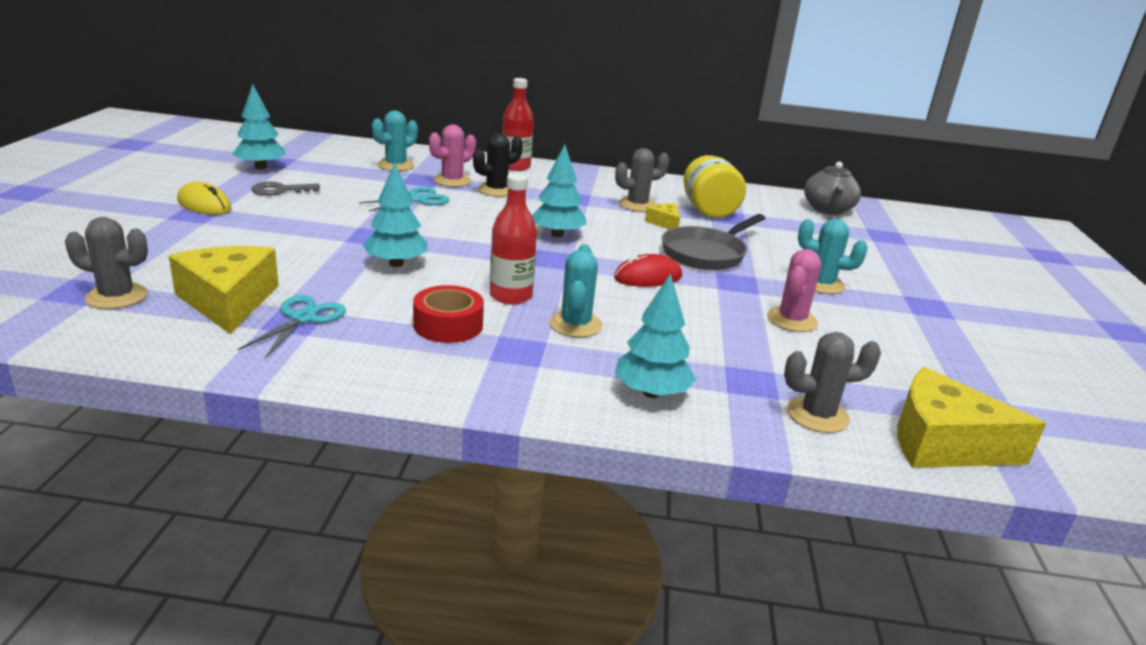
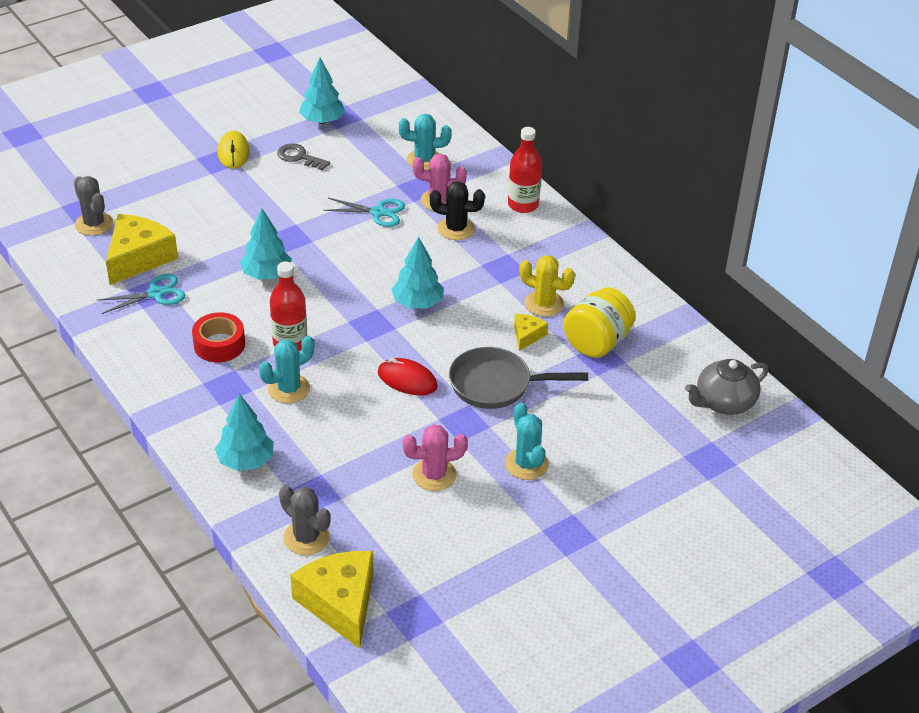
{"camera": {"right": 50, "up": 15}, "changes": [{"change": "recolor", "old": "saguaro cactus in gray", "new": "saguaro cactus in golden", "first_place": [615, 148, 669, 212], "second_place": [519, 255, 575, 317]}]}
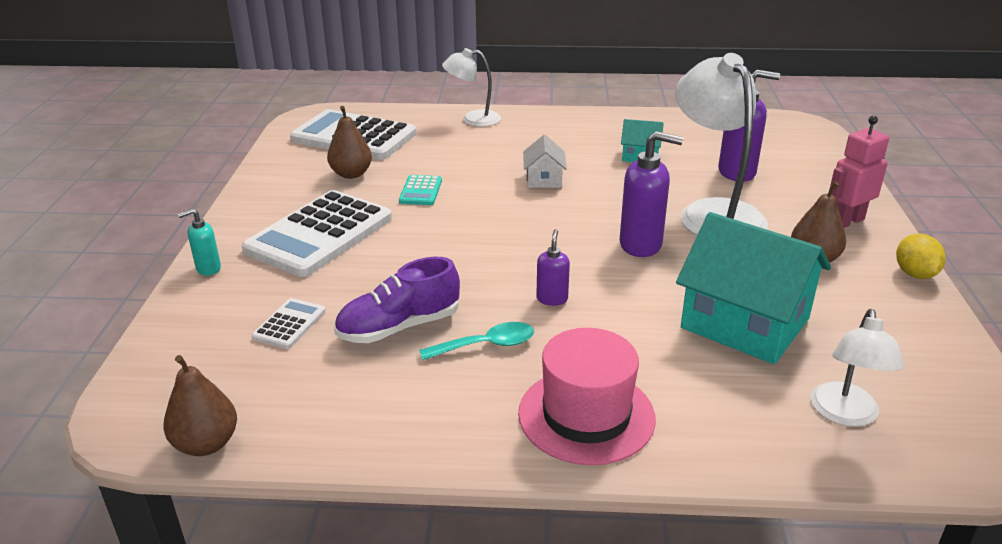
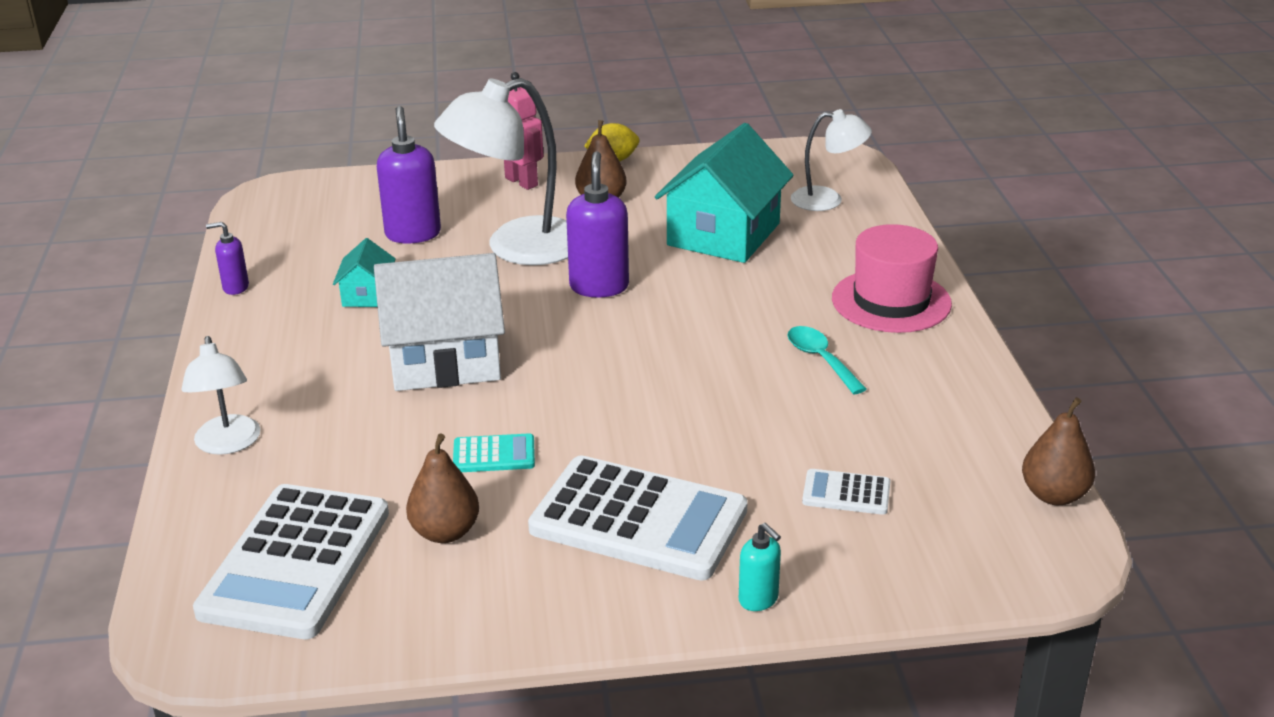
{"camera": {"right": -100, "up": 0}, "changes": [{"change": "delete", "old": "lace-up shoe in violet", "first_place": [334, 257, 460, 343]}, {"change": "move", "old": "soap pump in violet", "first_place": [536, 229, 570, 306], "second_place": [206, 222, 249, 295]}, {"change": "resize", "old": "house in snow-white", "first_place": [523, 135, 567, 188], "second_place": [374, 253, 505, 391], "factor": 2.09}]}
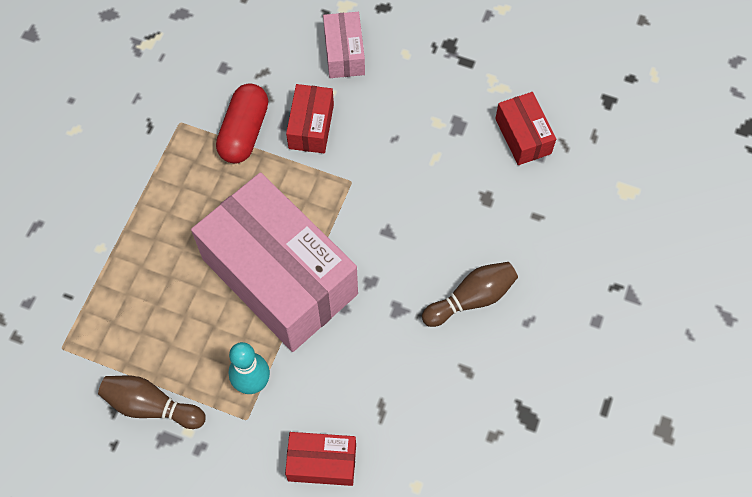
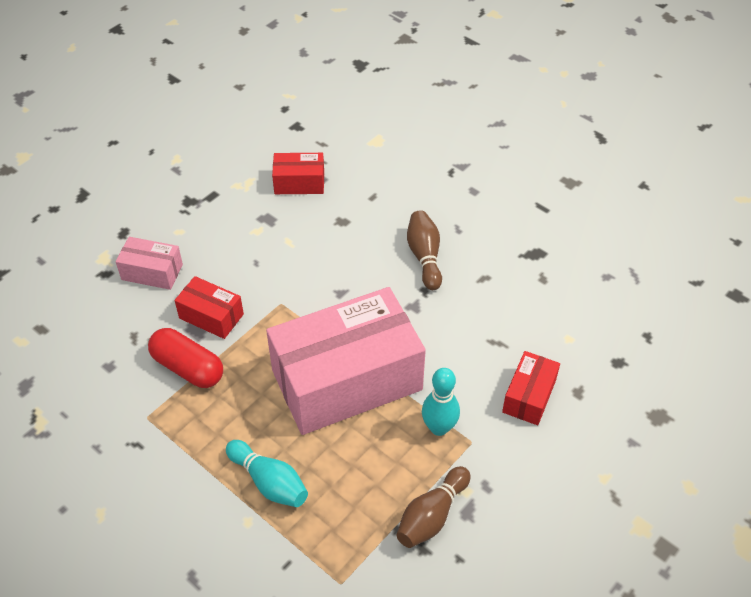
{"camera": {"right": -70, "up": -15}, "changes": [{"change": "insert", "new": "skittle in teal", "second_place": [226, 440, 308, 507]}]}
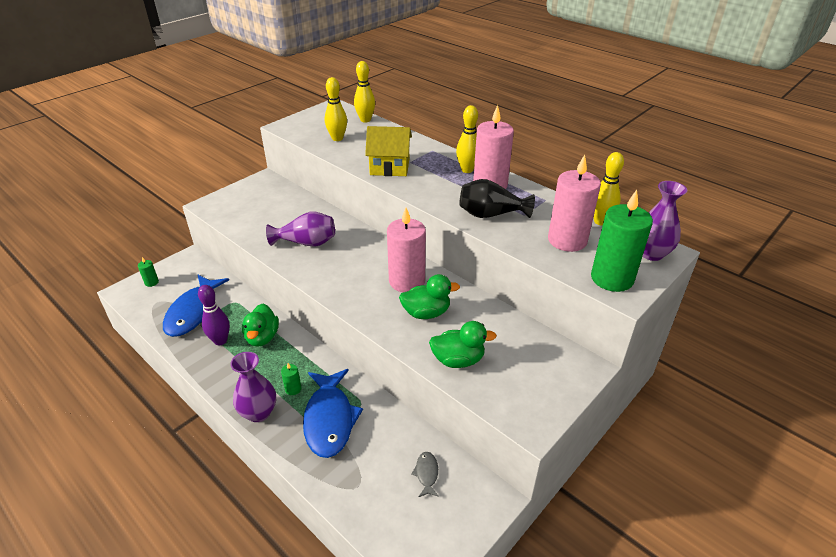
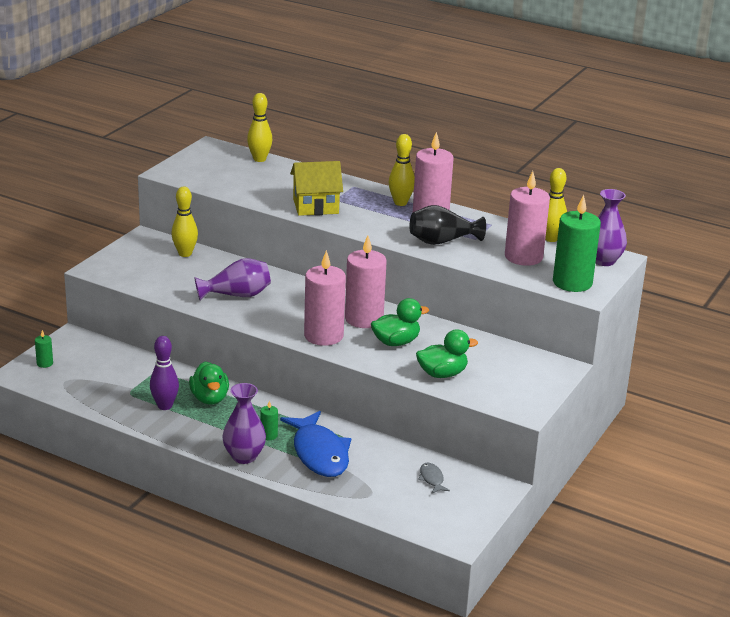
{"camera": {"right": -15, "up": -10}, "changes": [{"change": "delete", "old": "toy fish in royal blue", "first_place": [163, 275, 229, 337]}, {"change": "insert", "new": "candle in rose-pink", "second_place": [304, 250, 346, 346]}, {"change": "move", "old": "skittle in golden", "first_place": [325, 77, 347, 141], "second_place": [171, 187, 198, 257]}]}
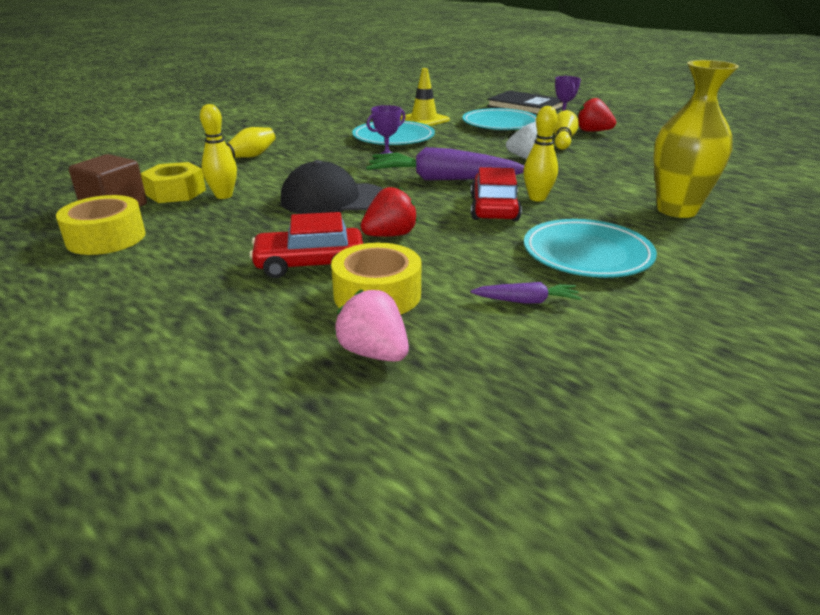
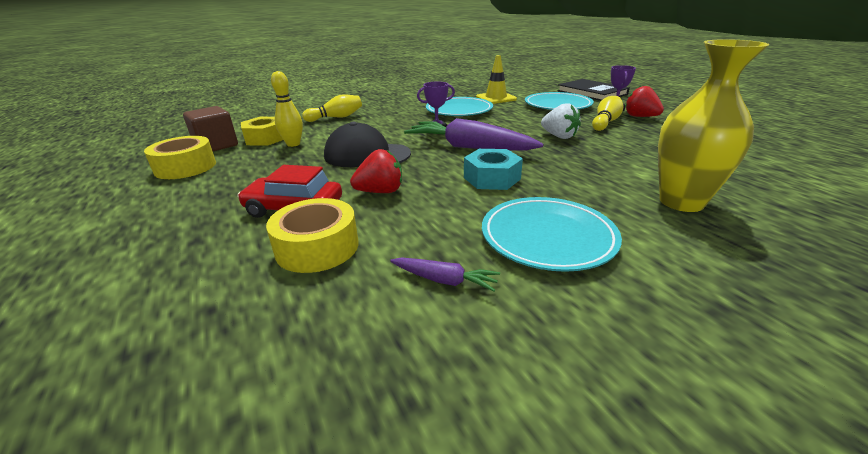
{"camera": {"right": 20, "up": 0}, "changes": [{"change": "delete", "old": "strawberry in rose-pink", "first_place": [335, 289, 409, 362]}, {"change": "delete", "old": "skittle in golden", "first_place": [523, 106, 558, 201]}, {"change": "replace", "old": "automobile in crimson", "new": "hexagon nut in teal", "first_place": [471, 167, 522, 221], "second_place": [464, 149, 523, 190]}]}
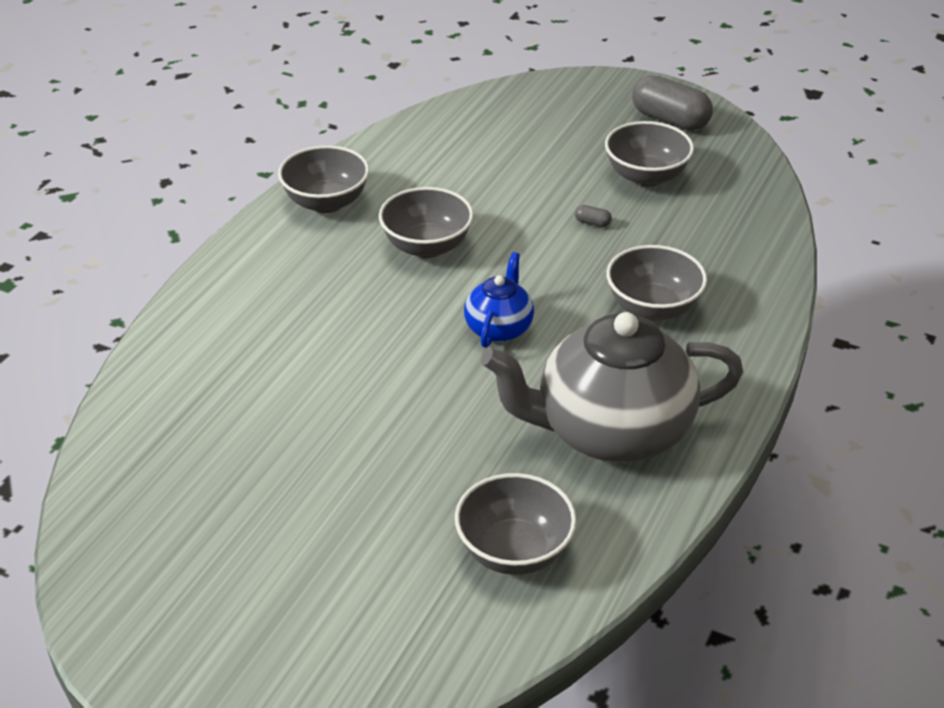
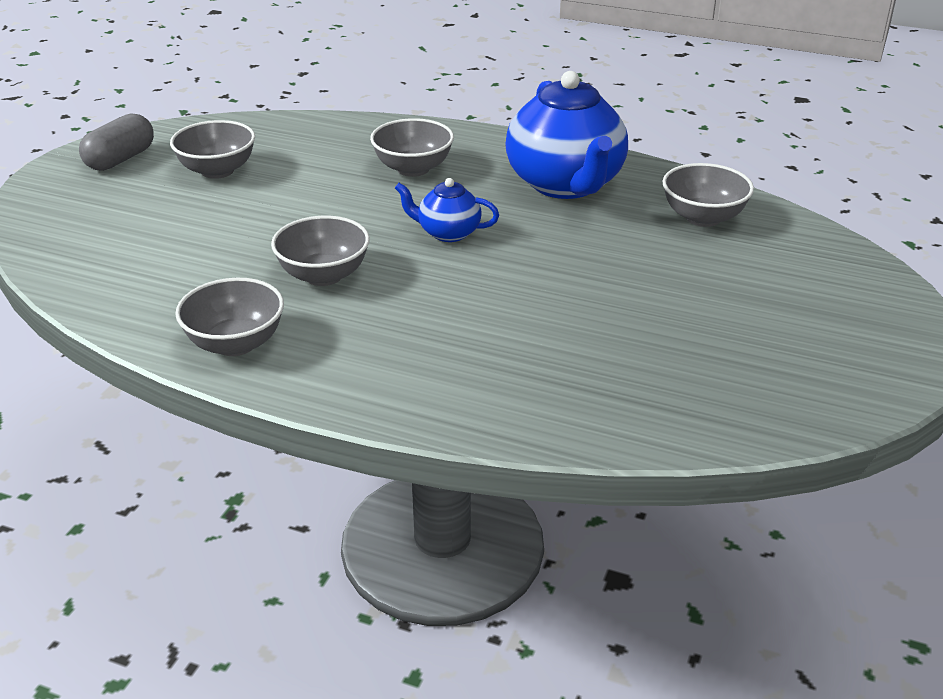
{"camera": {"right": -95, "up": -5}, "changes": [{"change": "delete", "old": "pill in gray", "first_place": [575, 205, 612, 227]}, {"change": "recolor", "old": "china teapot in gray", "new": "china teapot in royal blue", "first_place": [481, 312, 743, 463], "second_place": [505, 71, 628, 199]}]}
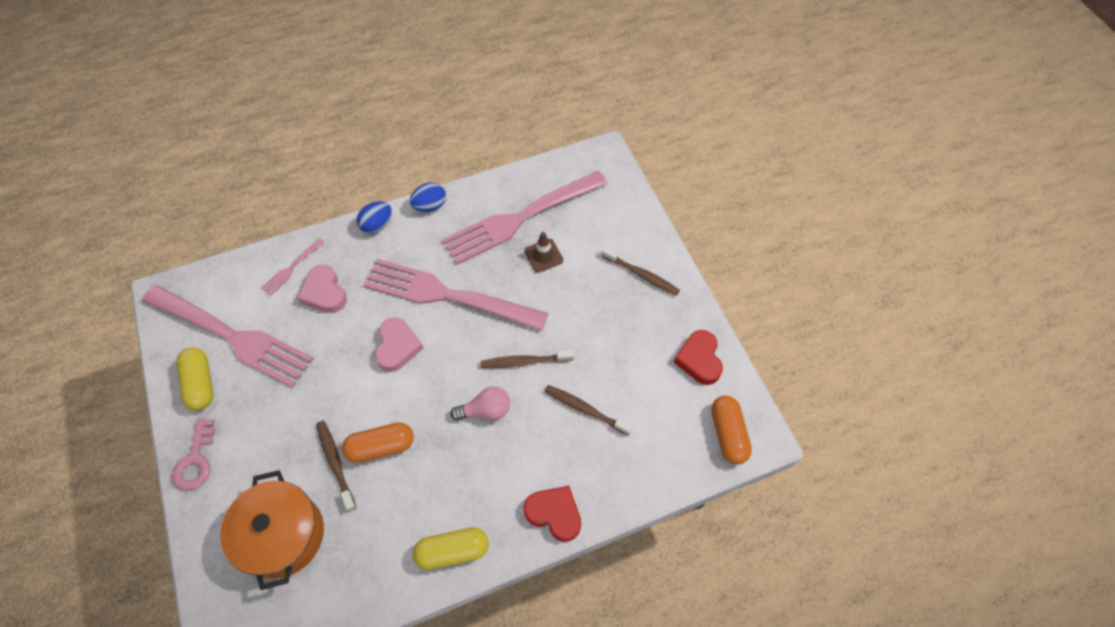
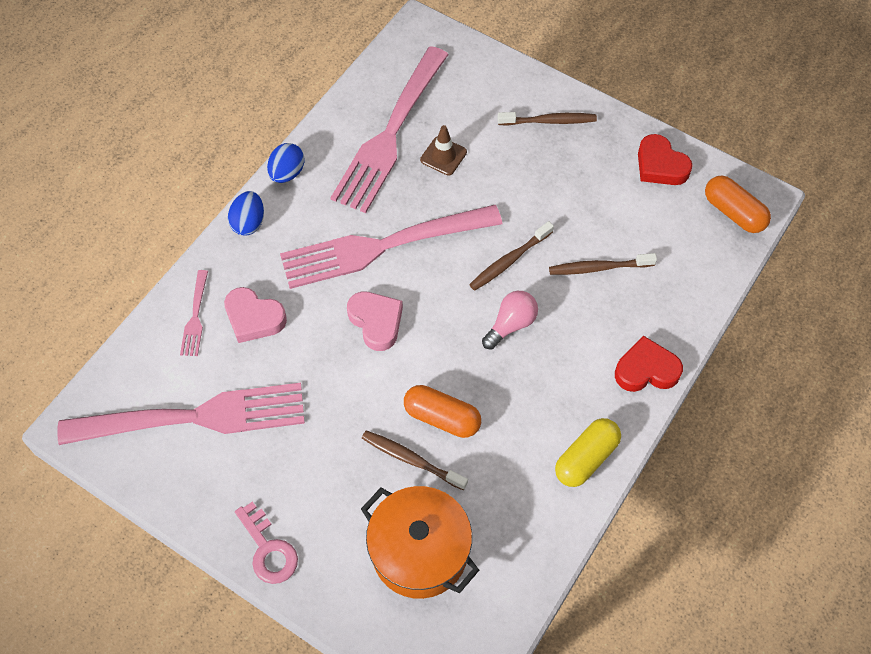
{"camera": {"right": -35, "up": 0}, "changes": [{"change": "delete", "old": "pill in golden", "first_place": [176, 347, 213, 410]}, {"change": "rotate", "old": "pill in orange", "first_place": [342, 422, 414, 463], "second_place": [404, 385, 481, 438], "degrees": 75}]}
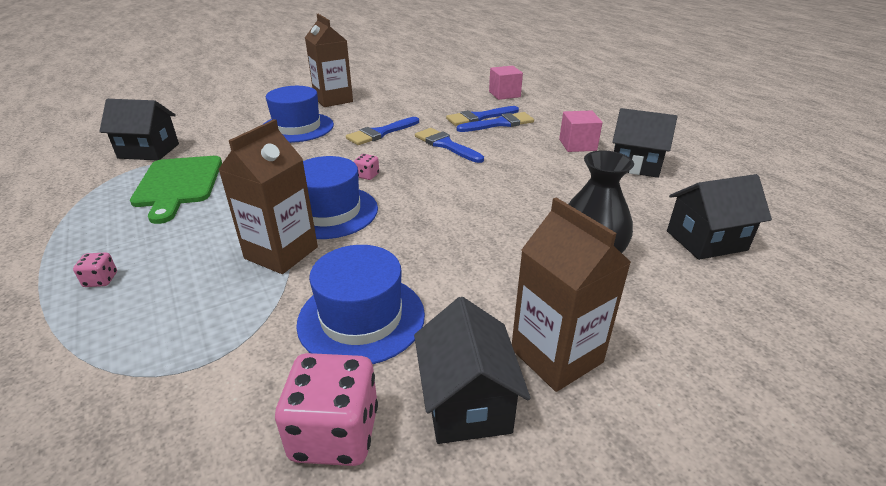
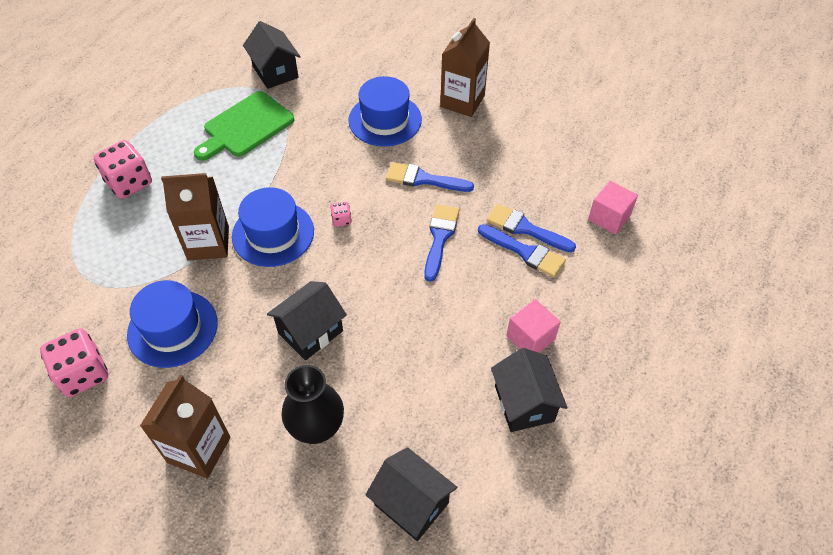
{"camera": {"right": 55, "up": 20}, "changes": [{"change": "move", "old": "house in black", "first_place": [414, 297, 531, 444], "second_place": [267, 281, 347, 361]}, {"change": "resize", "old": "dice in rose-pink", "first_place": [73, 252, 117, 287], "second_place": [93, 140, 152, 199], "factor": 2.18}]}
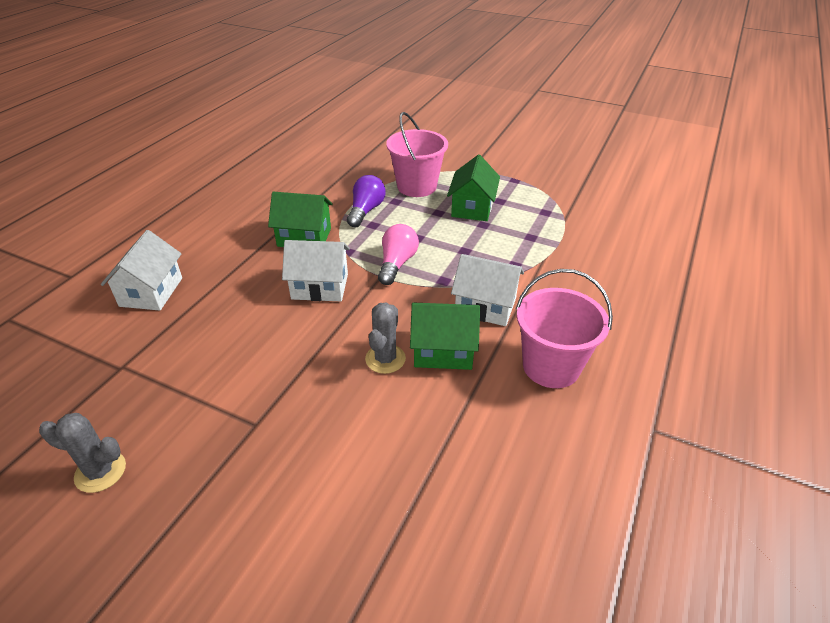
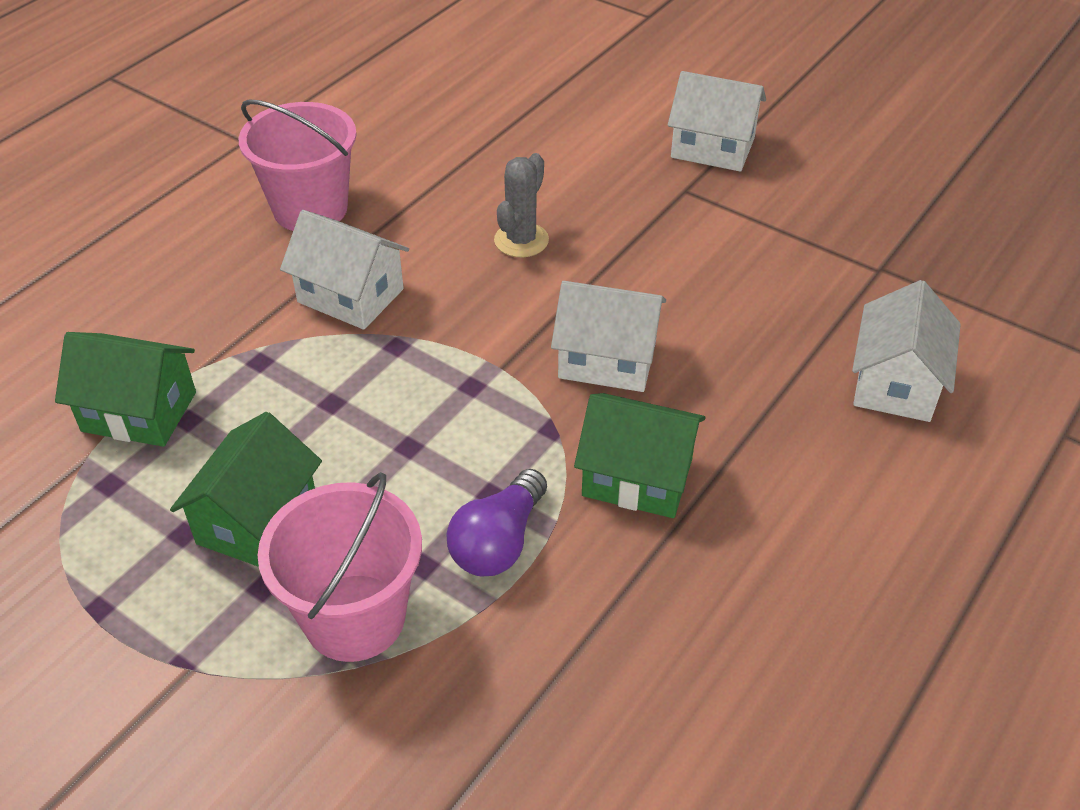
{"camera": {"right": -170, "up": 5}, "changes": [{"change": "delete", "old": "saguaro cactus in gray", "first_place": [39, 413, 126, 493]}, {"change": "delete", "old": "bulb in rose-pink", "first_place": [378, 224, 419, 285]}, {"change": "insert", "new": "house in snow-white", "second_place": [668, 71, 766, 172]}, {"change": "move", "old": "house in emerald", "first_place": [410, 302, 480, 370], "second_place": [55, 332, 196, 447]}]}
